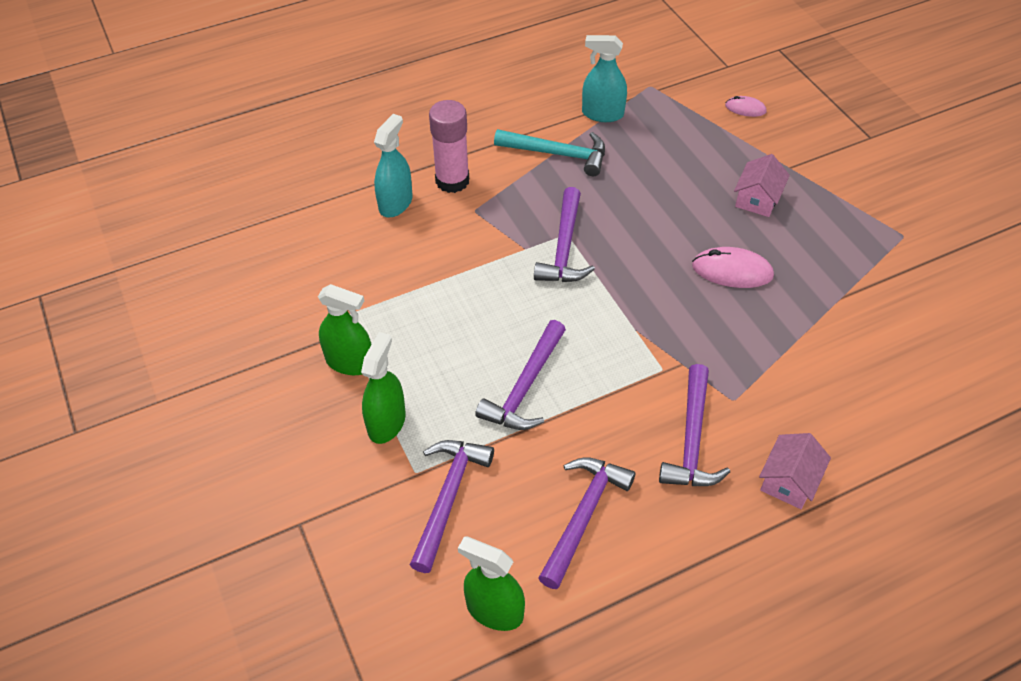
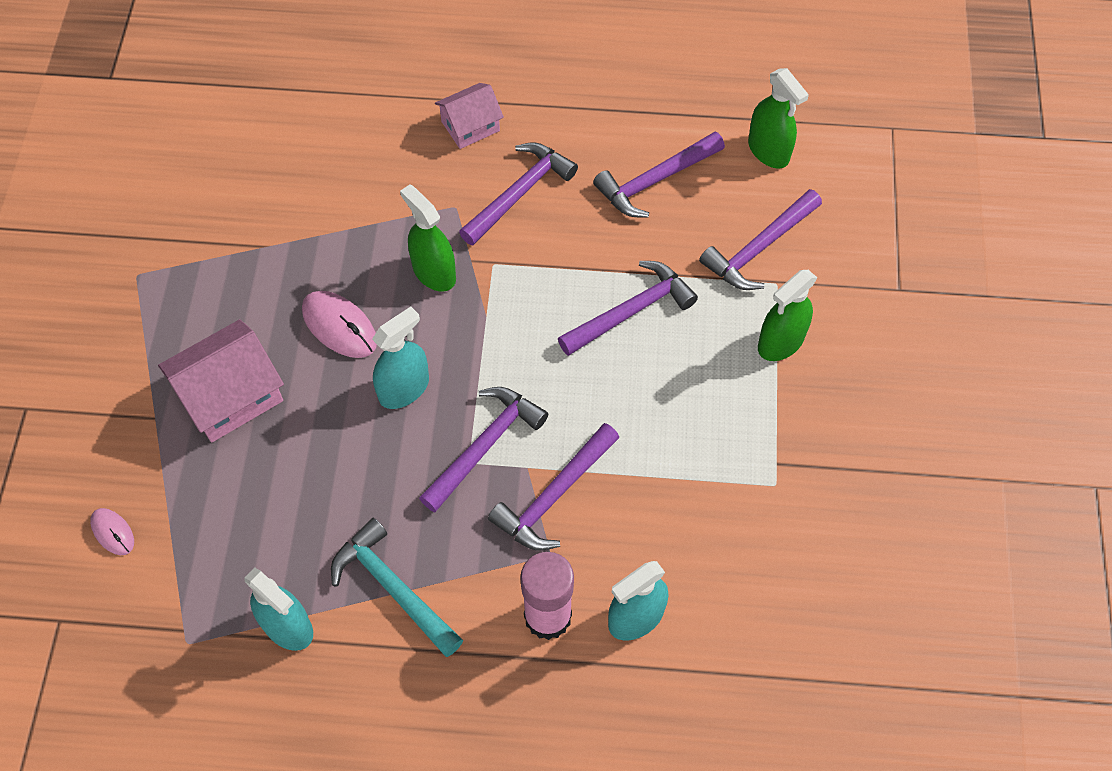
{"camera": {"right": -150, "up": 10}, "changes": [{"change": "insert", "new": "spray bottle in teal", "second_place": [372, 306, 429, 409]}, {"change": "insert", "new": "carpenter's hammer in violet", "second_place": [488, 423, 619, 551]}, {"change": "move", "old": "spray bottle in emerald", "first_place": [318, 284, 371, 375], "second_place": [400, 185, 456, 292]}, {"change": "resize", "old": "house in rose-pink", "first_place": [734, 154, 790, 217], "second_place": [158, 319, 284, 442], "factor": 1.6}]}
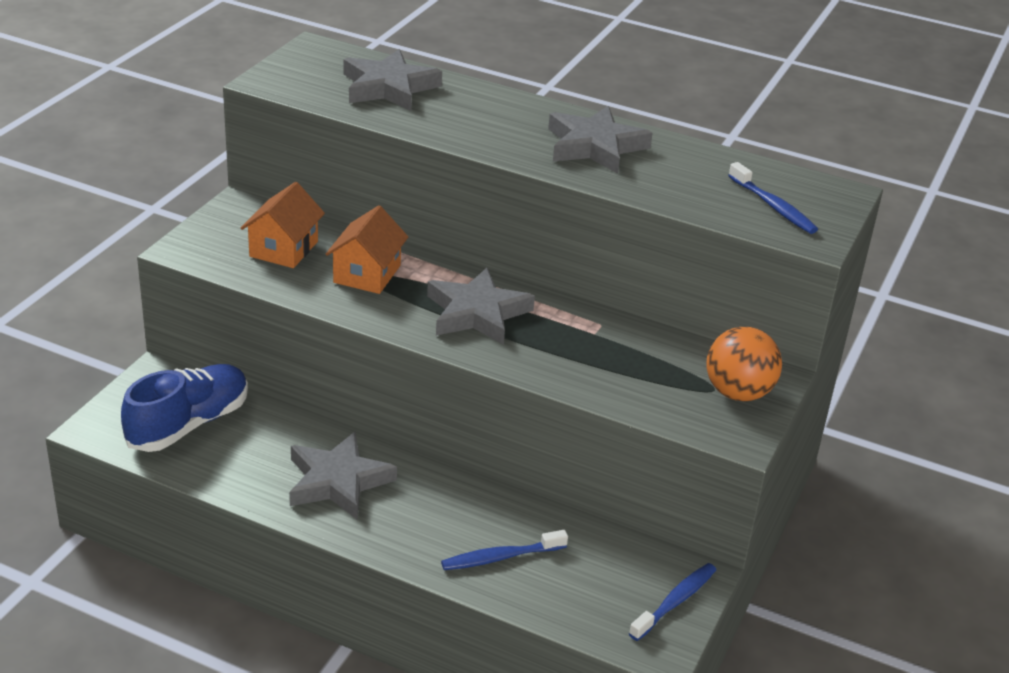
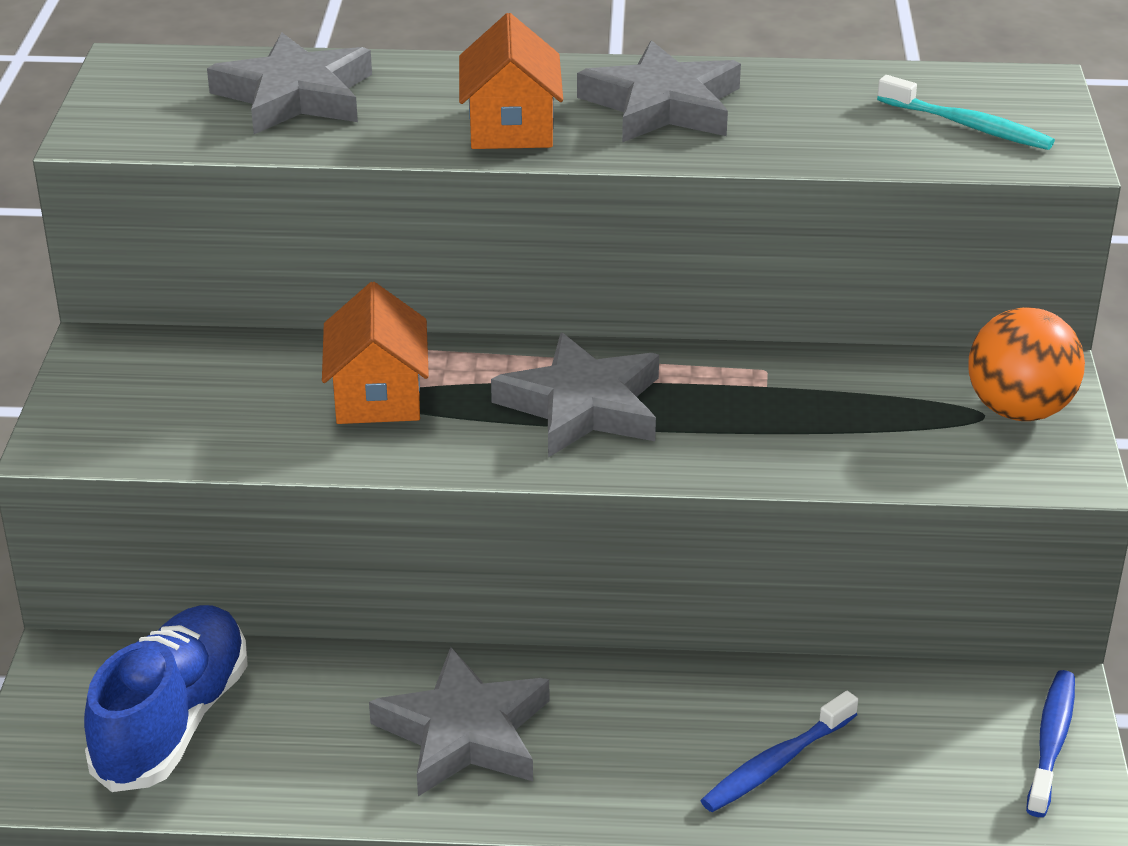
{"camera": {"right": -20, "up": 0}, "changes": [{"change": "move", "old": "house in orange", "first_place": [241, 182, 325, 268], "second_place": [459, 13, 563, 149]}, {"change": "recolor", "old": "toothbrush in royal blue", "new": "toothbrush in teal", "first_place": [728, 162, 818, 234], "second_place": [877, 75, 1055, 150]}]}
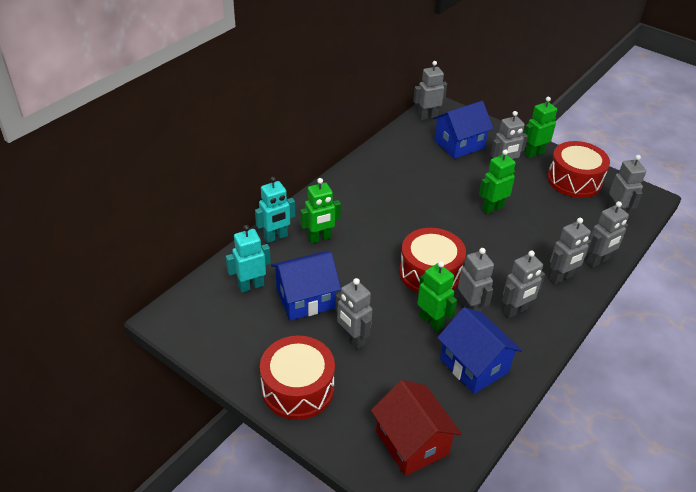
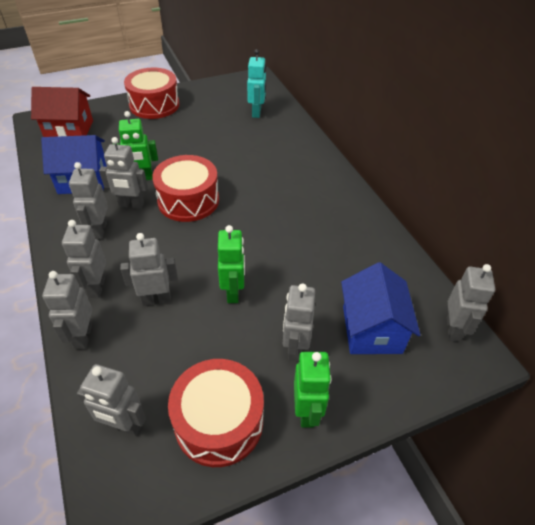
{"camera": {"right": 120, "up": 5}, "changes": [{"change": "delete", "old": "robot figure in teal", "first_place": [255, 177, 295, 243]}, {"change": "delete", "old": "house in royal blue", "first_place": [271, 252, 341, 321]}, {"change": "delete", "old": "robot figure in emerald", "first_place": [300, 178, 341, 244]}, {"change": "move", "old": "robot figure in gray", "first_place": [336, 278, 372, 349], "second_place": [120, 233, 178, 306]}]}
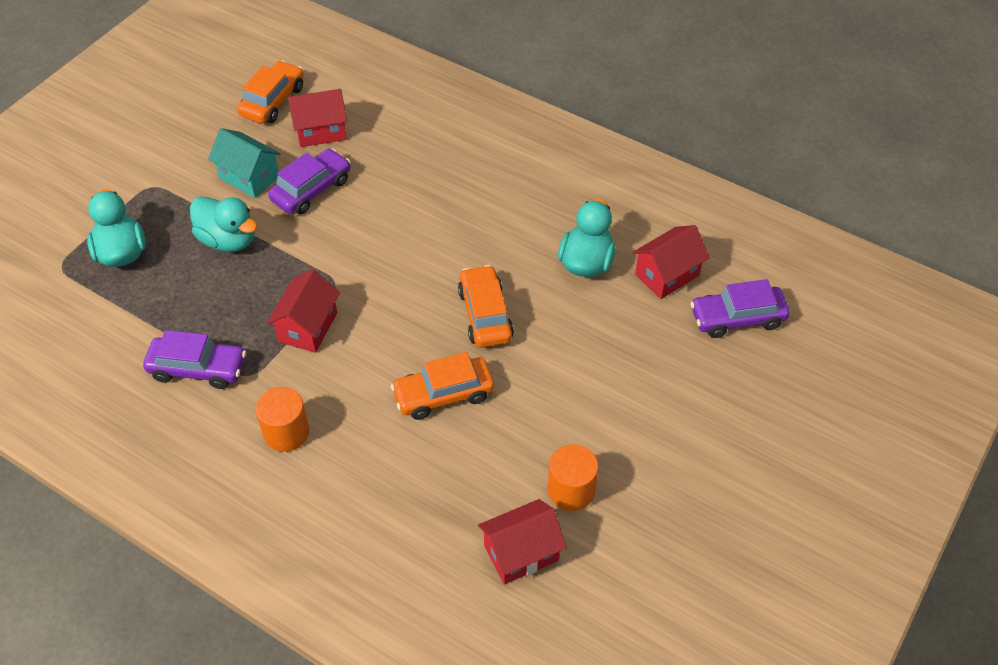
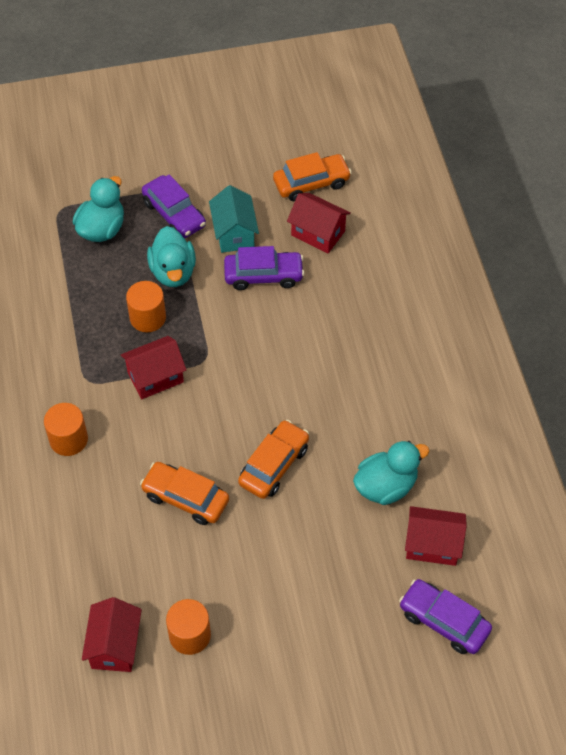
{"camera": {"right": 45, "up": 5}, "changes": [{"change": "insert", "new": "cylinder shape in orange", "second_place": [126, 281, 166, 332]}, {"change": "move", "old": "automobile in violet", "first_place": [143, 330, 246, 389], "second_place": [142, 174, 206, 238]}, {"change": "rotate", "old": "house in crimson", "first_place": [478, 499, 567, 584], "second_place": [82, 597, 142, 672], "degrees": 75}]}
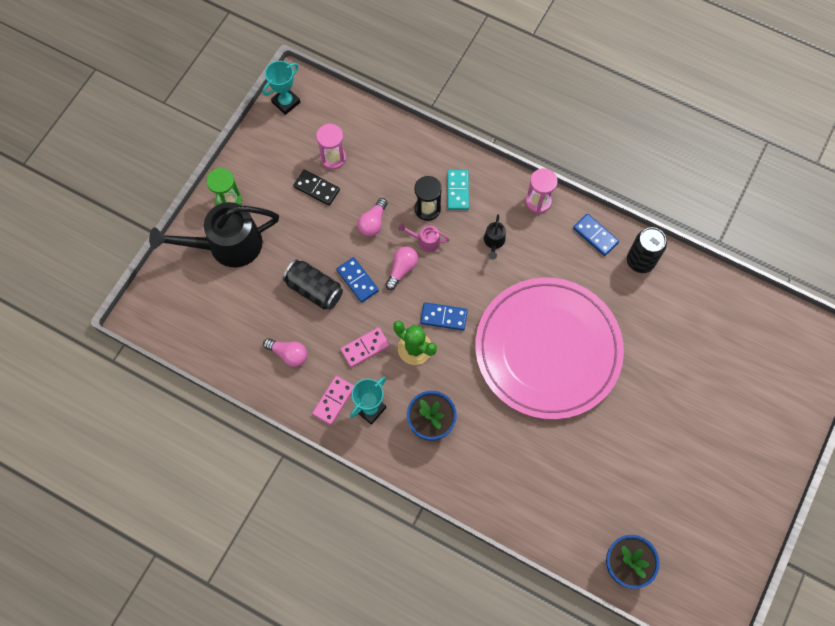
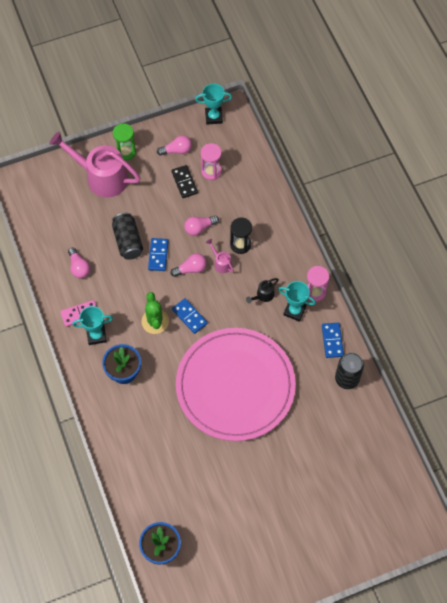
{"camera": {"right": 40, "up": -5}, "changes": [{"change": "delete", "old": "domino tile in rose-pink", "first_place": [340, 327, 390, 368]}, {"change": "delete", "old": "domino tile in teal", "first_place": [447, 170, 469, 210]}, {"change": "insert", "new": "bulb in rose-pink", "second_place": [157, 135, 192, 155]}, {"change": "insert", "new": "award cup in teal", "second_place": [278, 281, 316, 322]}, {"change": "recolor", "old": "sprinkling can in black", "new": "sprinkling can in rose-pink", "first_place": [149, 202, 279, 267], "second_place": [49, 131, 141, 198]}]}
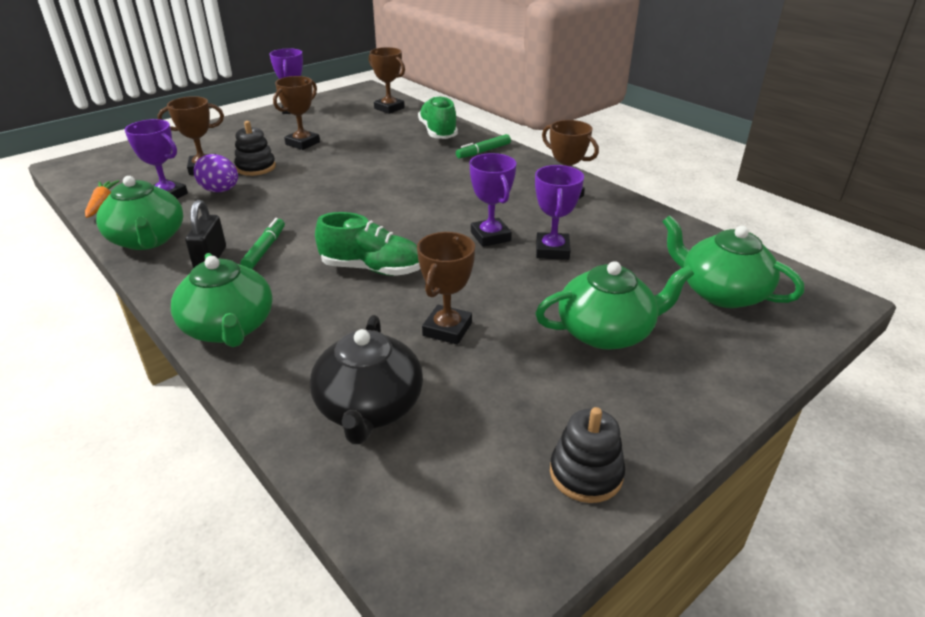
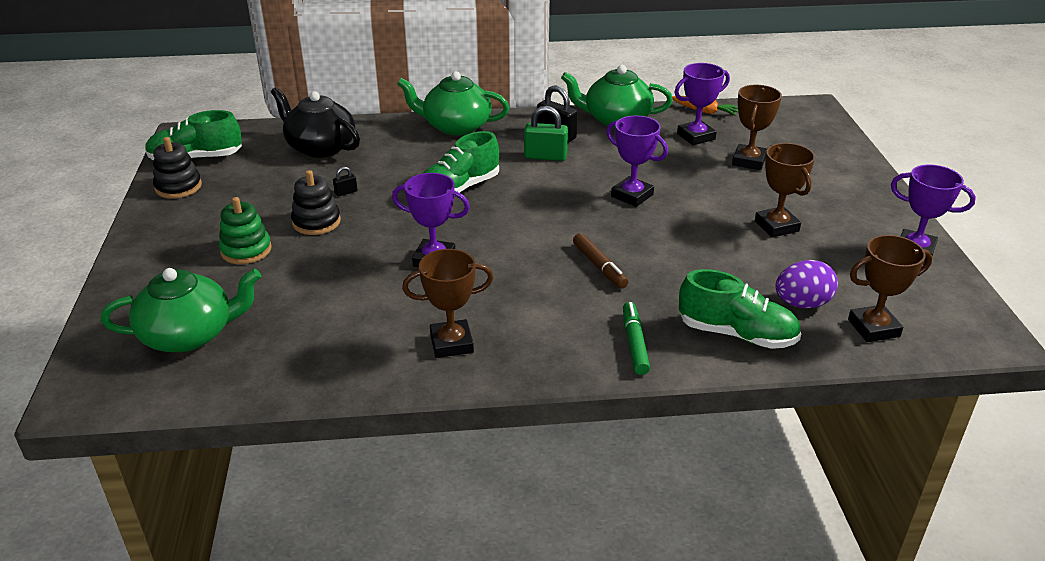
{"camera": {"right": 125, "up": 0}, "changes": [{"change": "insert", "new": "lace-up shoe in emerald", "second_place": [145, 110, 242, 160]}, {"change": "insert", "new": "marker pen in dark brown", "second_place": [573, 233, 628, 289]}, {"change": "move", "old": "egg shape in violet", "first_place": [194, 154, 238, 192], "second_place": [775, 260, 838, 309]}, {"change": "move", "old": "ring stacker in black", "first_place": [234, 121, 276, 176], "second_place": [291, 170, 341, 235]}, {"change": "move", "old": "award cup in violet", "first_place": [535, 165, 584, 260], "second_place": [606, 115, 668, 207]}, {"change": "replace", "old": "marker pen in emerald", "new": "lock in emerald", "first_place": [241, 218, 285, 269], "second_place": [524, 106, 568, 161]}, {"change": "replace", "old": "award cup in dark brown", "new": "lock in black", "first_place": [417, 232, 475, 345], "second_place": [333, 167, 357, 196]}, {"change": "replace", "old": "china teapot in emerald", "new": "ring stacker in emerald", "first_place": [535, 261, 694, 350], "second_place": [219, 197, 272, 264]}]}
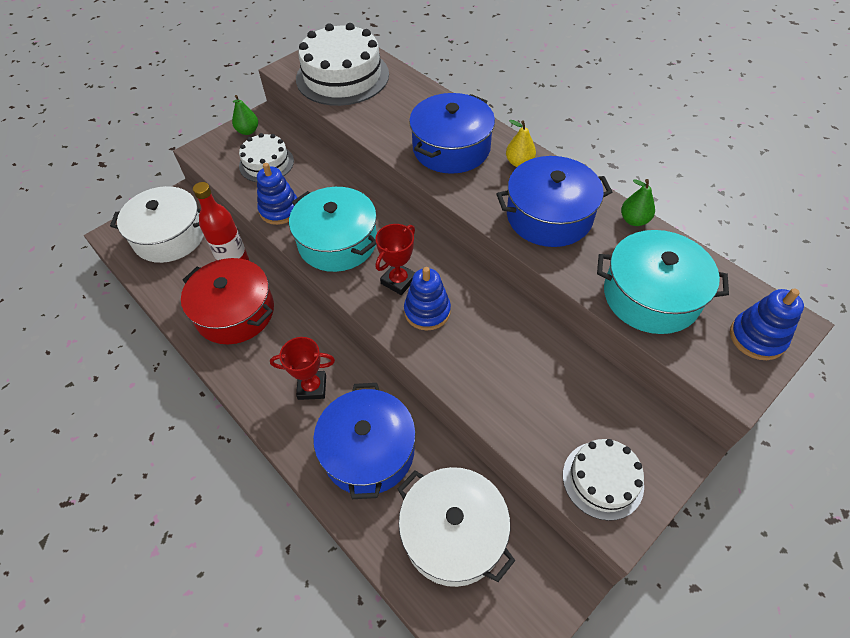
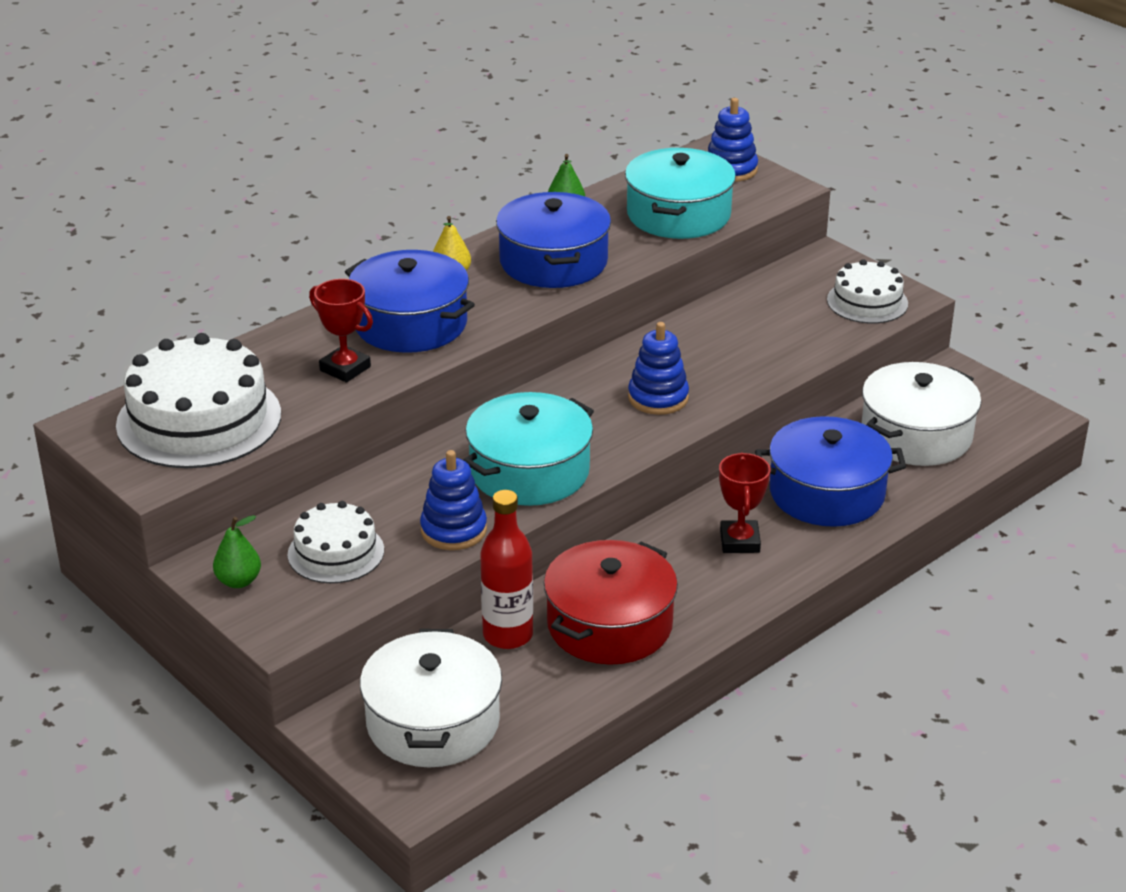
{"camera": {"right": -90, "up": -20}, "changes": [{"change": "move", "old": "award cup in crimson", "first_place": [376, 224, 416, 295], "second_place": [309, 279, 373, 383]}]}
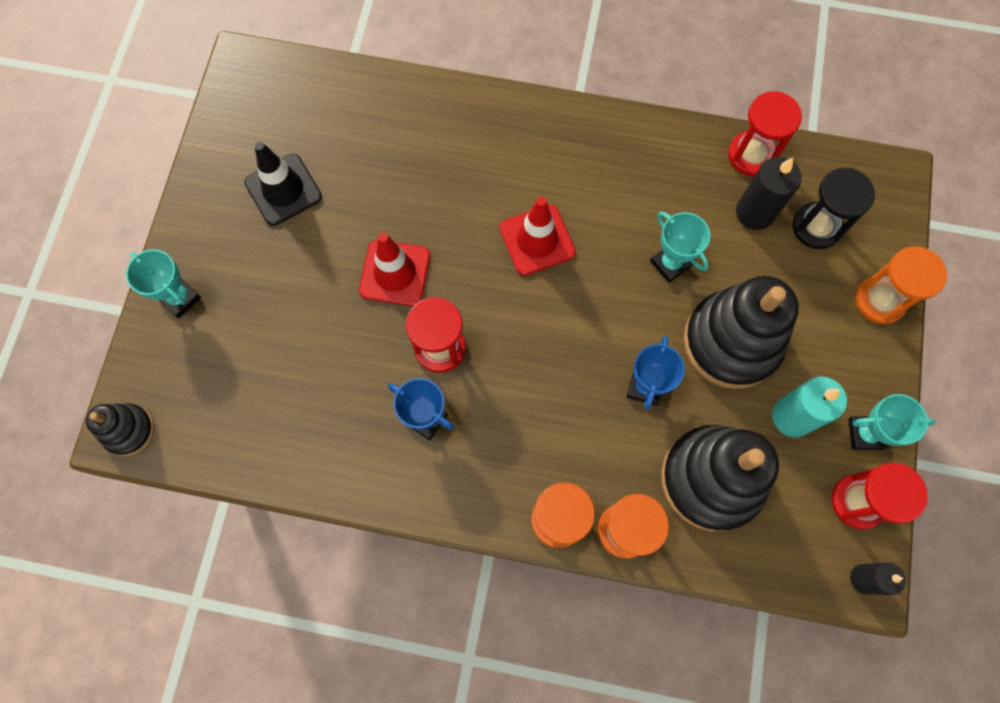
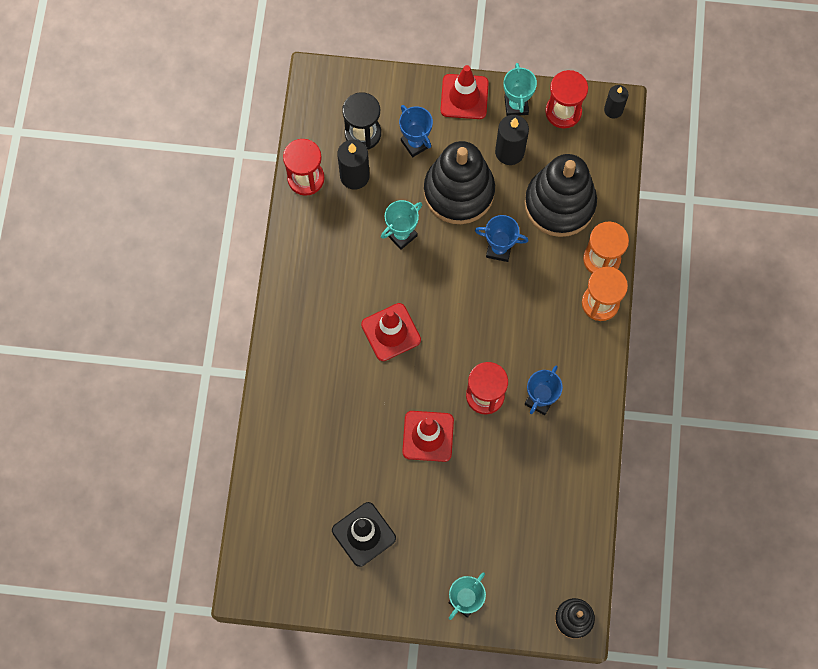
{"camera": {"right": -95, "up": 0}, "changes": [{"change": "delete", "old": "sand timer in orange", "first_place": [856, 246, 947, 324]}, {"change": "insert", "new": "award cup in royal blue", "second_place": [399, 105, 433, 157]}, {"change": "insert", "new": "safety cone in crimson", "second_place": [440, 65, 489, 119]}, {"change": "recolor", "old": "candle in teal", "new": "candle in black", "first_place": [772, 376, 847, 437], "second_place": [495, 115, 529, 165]}]}
